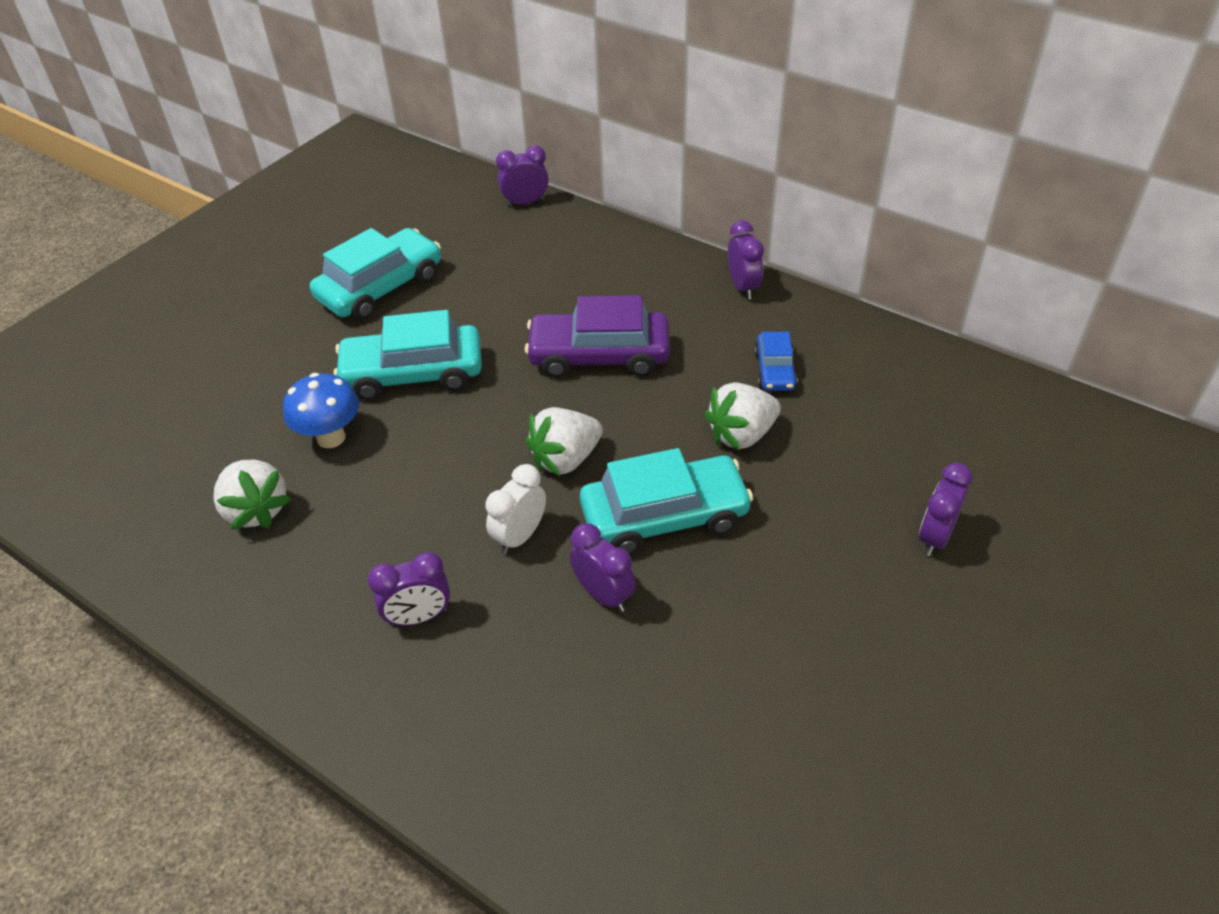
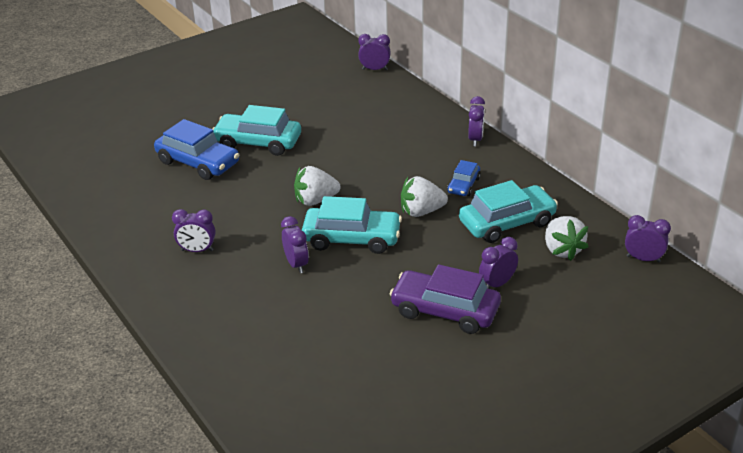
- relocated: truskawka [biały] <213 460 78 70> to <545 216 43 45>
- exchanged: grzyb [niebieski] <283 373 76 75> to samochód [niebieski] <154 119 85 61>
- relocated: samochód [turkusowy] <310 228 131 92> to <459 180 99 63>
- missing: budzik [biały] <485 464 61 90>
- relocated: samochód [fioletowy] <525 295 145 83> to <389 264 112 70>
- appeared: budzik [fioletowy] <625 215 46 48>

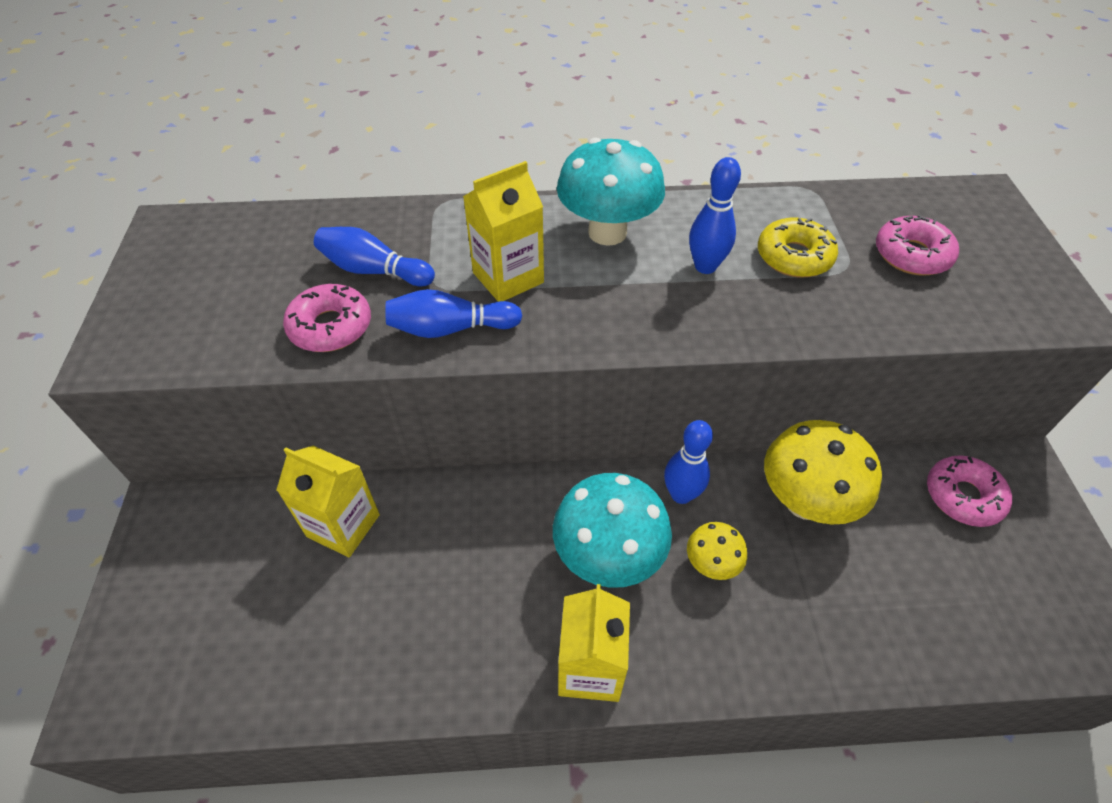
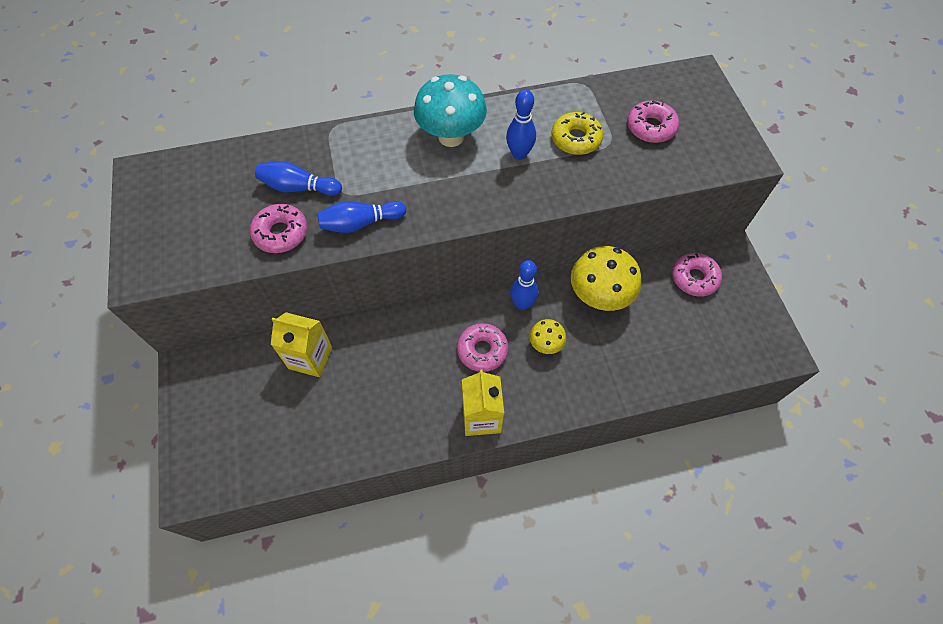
- missing: karton mleka [żółty] <463 161 81 141>
- exchanged: grzyb [turkusowy] <553 473 119 115> to donut [różowy] <457 323 51 49>

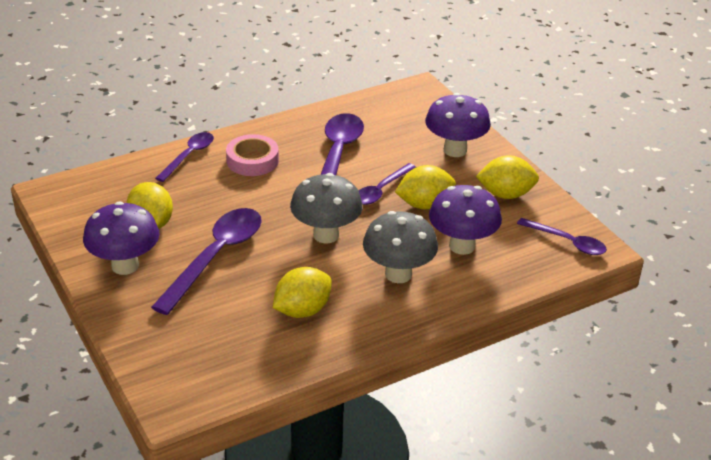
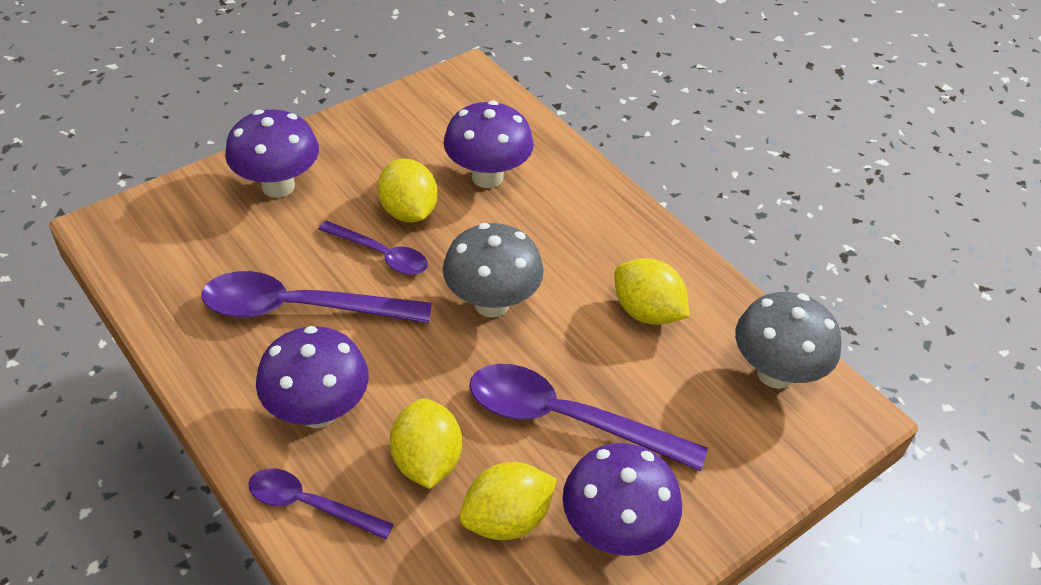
- exchanged: taśma klejąca [różowy] <226 134 53 42> to grzyb [fioletowy] <256 326 113 102>
- relocated: grzyb [szary] <363 211 75 72> to <735 292 106 97>
- relocated: cytryna [żółty] <476 155 63 44> to <390 399 72 90>
- missing: łyżka [fioletowy] <517 218 90 37>

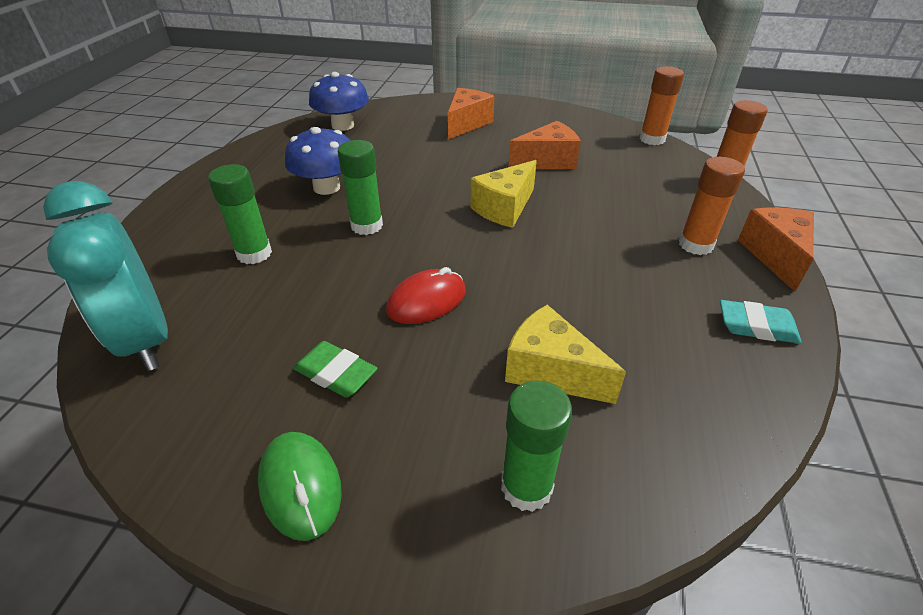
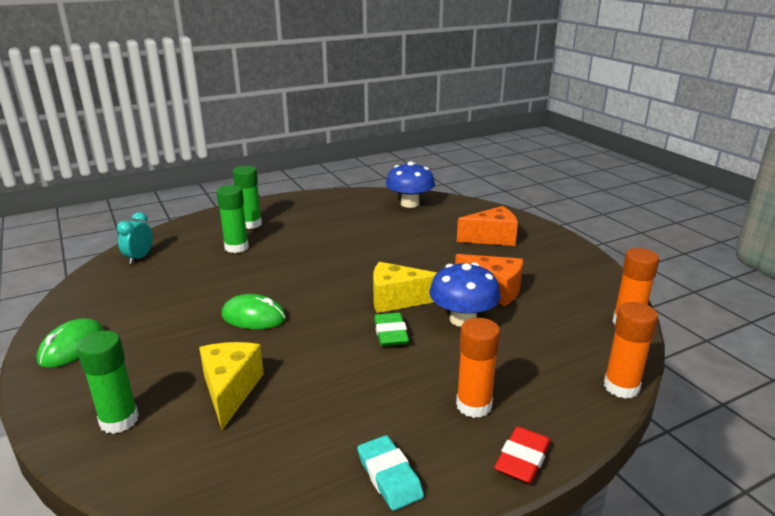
- size: budzik [turkusowy] <43 181 125 190> = <117 212 36 52> x0.48
- relocated: grzyb [niebieski] <285 127 66 68> to <429 262 72 65>
- relocated: gumka do mazania [zielony] <293 341 84 57> to <374 313 35 33>
- relocated: klej w sztyfcie [zielony] <338 140 45 95> to <233 166 29 63>
- colour: myszka [czerwony] <386 267 80 57> to myszka [zielony] <221 294 65 35>
- exchanged: ser [pomarańczowy] <738 207 76 85> to gumka do mazania [czerwony] <494 426 57 58>

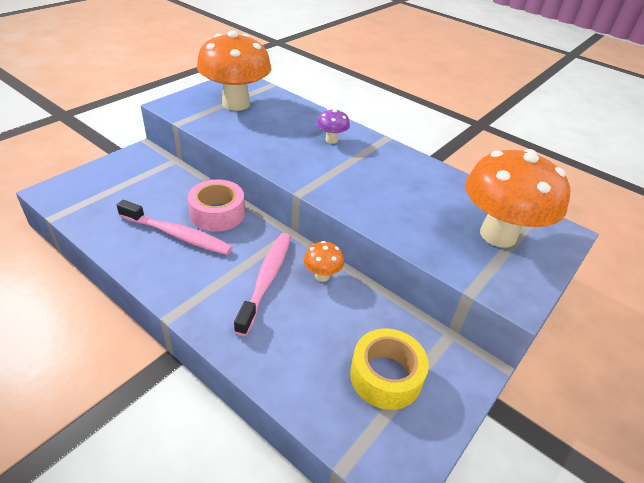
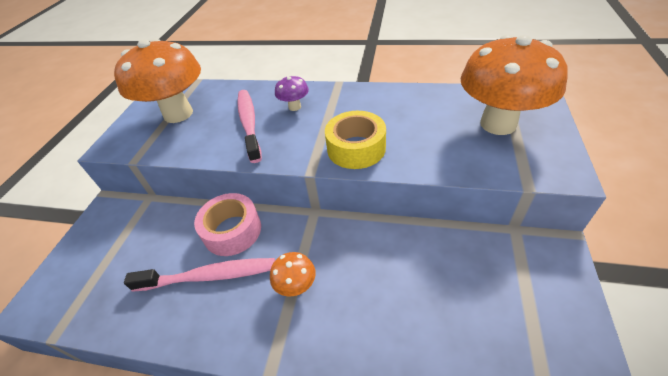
- relocated: szczoteczka do zębów [różowy] <234 233 57 103> to <237 90 25 73>
- relocated: grzyb [pomarańczowy] <304 241 40 41> to <270 252 46 45>
- relocated: taśma klejąca [żółty] <350 328 79 82> to <325 111 61 58>

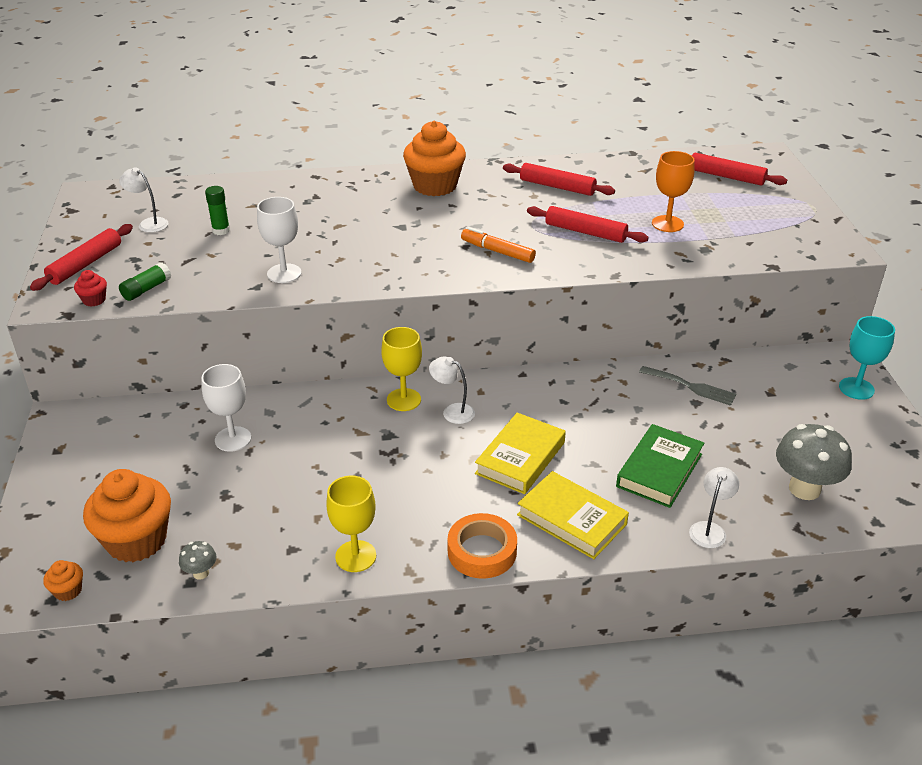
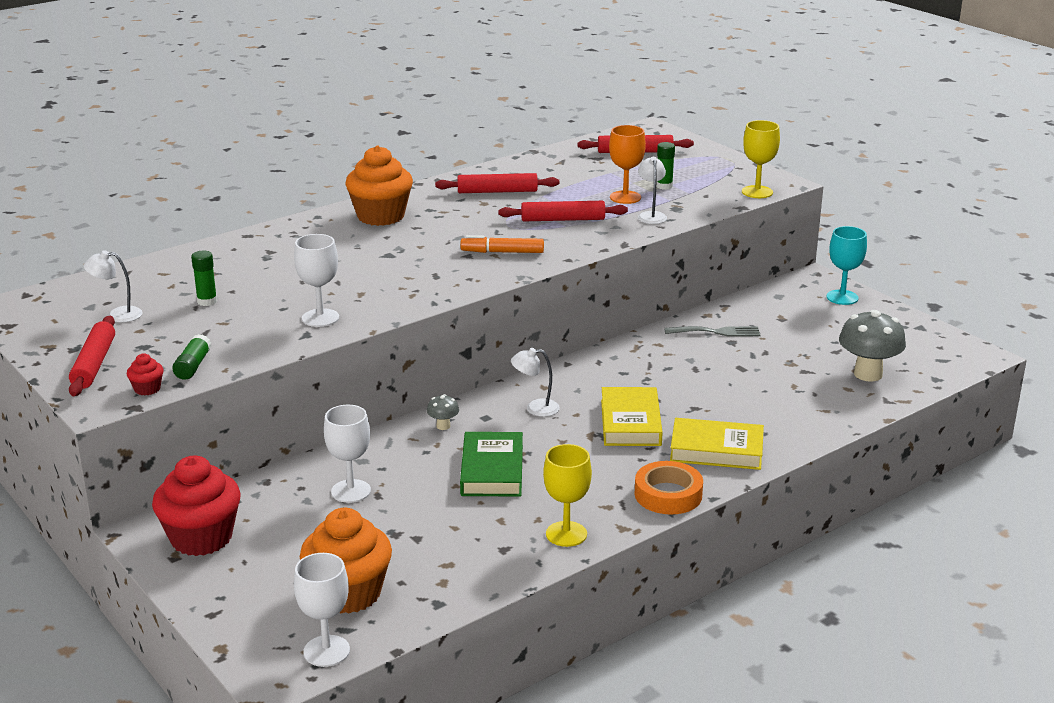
- exchanged: muffinka [pomarańczowy] <43 560 40 41> to kielich [biały] <294 553 56 114>
- relocated: grzyb [szary] <179 541 38 39> to <427 394 32 36>
- relocated: kielich [żółty] <381 327 41 84> to <742 120 38 78>
- relocated: książka [zielony] <616 424 88 84> to <460 432 63 65>
- relocated: lampka [biały] <689 467 50 81> to <638 157 29 67>
- appeared: muffinka [czerwony] <152 456 89 100>
- appeared: klej w sztyfcie [zielony] <656 142 19 48>

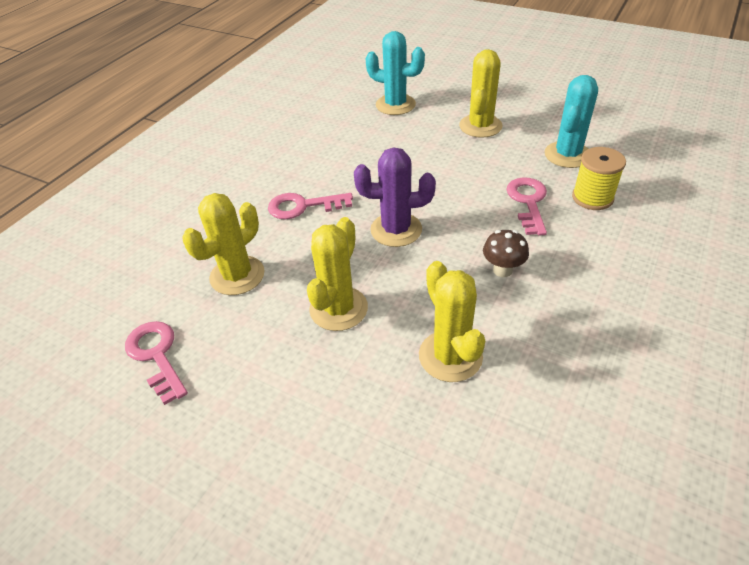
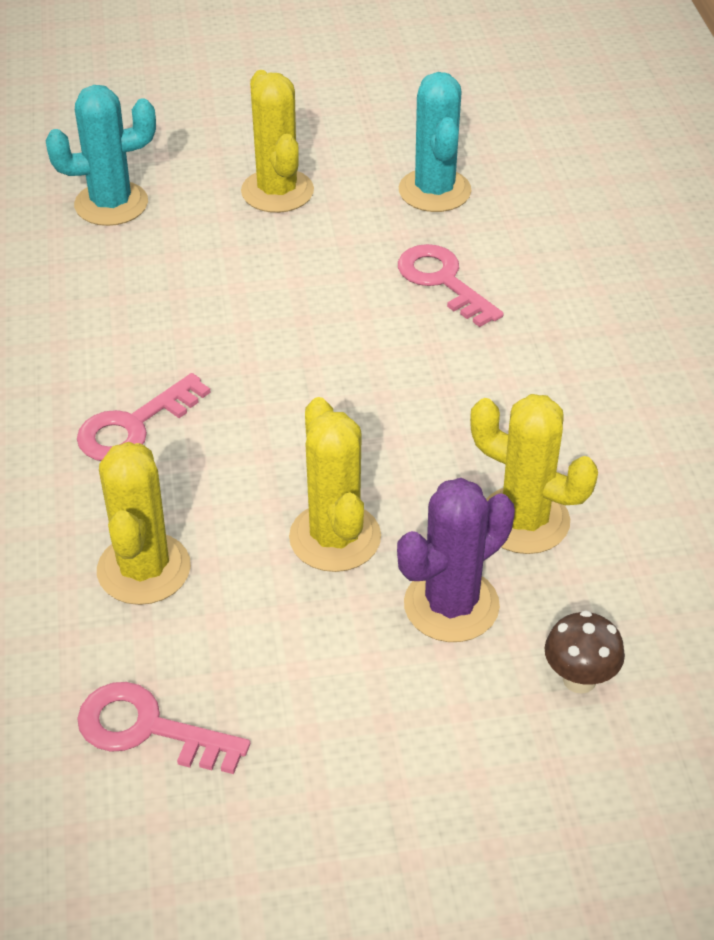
- relocated: kaktus [fioletowy] <354 147 82 100> to <397 478 118 164>
- relocated: grzyb [brązowy] <483 230 46 47> to <545 610 80 84>
- missing: szpulka [żółty] <572 147 54 63>

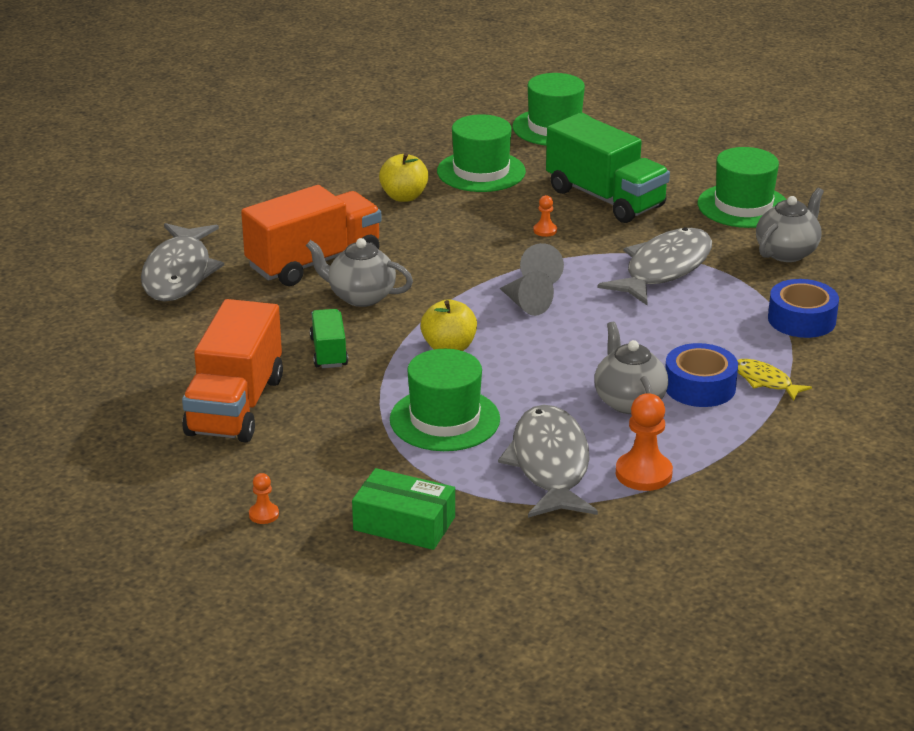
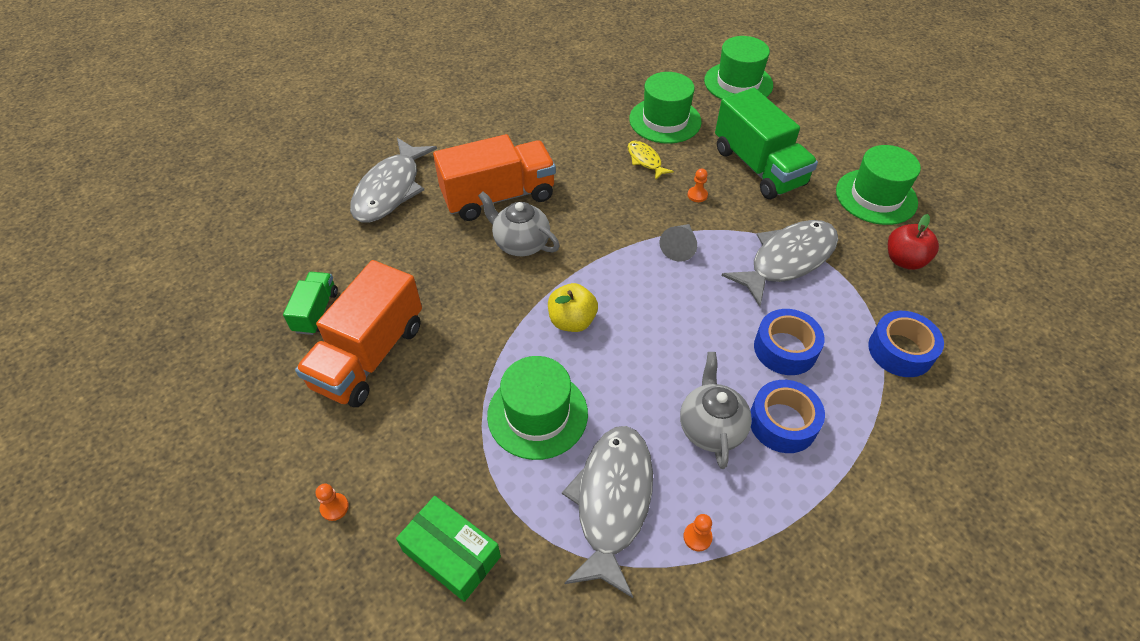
- relocated: ciężarówka [zielony] <310 309 38 59> to <283 272 55 63>
- missing: jabłko [żółty] <379 153 50 49>
- missing: stożek [szary] <499 271 55 45>
- size: pionek [pomarańczowy] <616 393 57 98> = <683 514 30 37> x0.51
- relocated: ryba [żółty] <737 359 75 42> to <628 141 46 39>
- exchanged: imbryk [szary] <756 188 68 74> to jabłko [czerwony] <888 214 51 56>
- appeared: taśma klejąca [niebieski] <754 309 71 66>

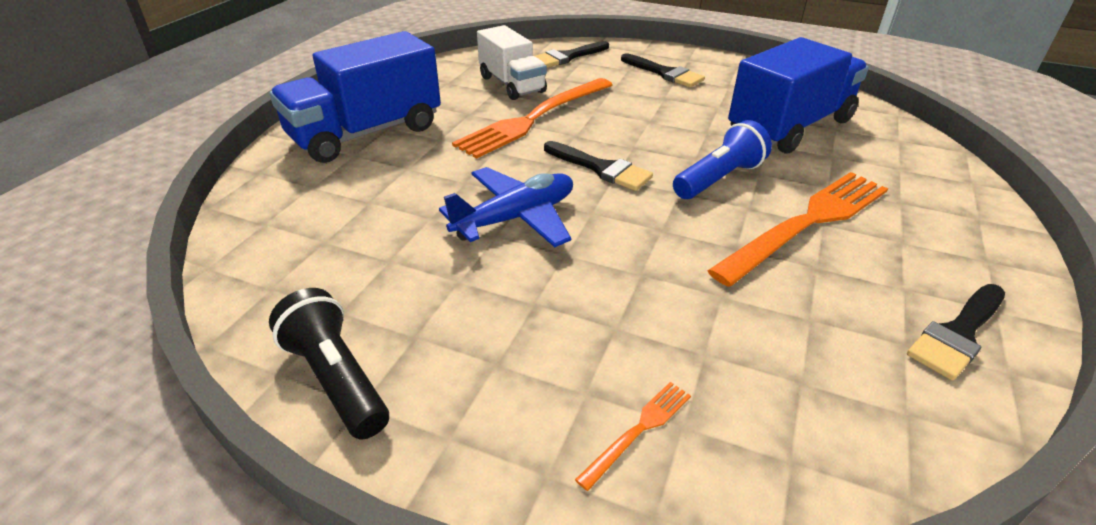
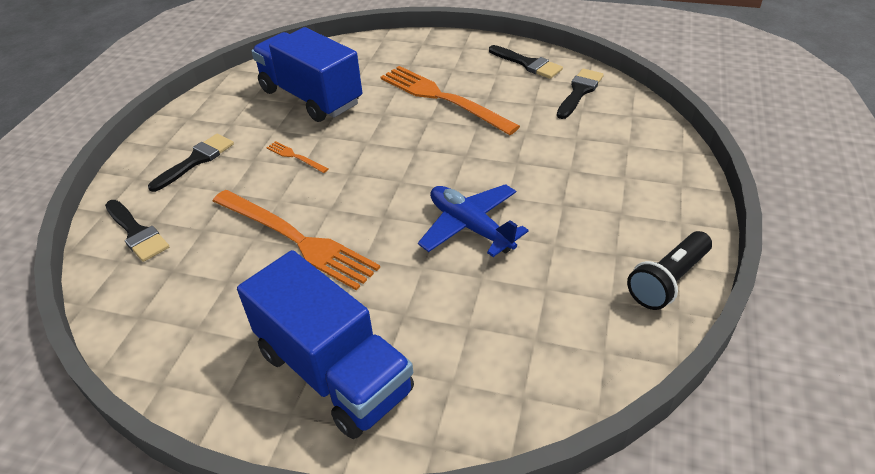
- missing: ciężarówka [biały] <477 25 70 75>
- relocated: pędzel [czarny] <544 141 109 50> to <557 69 47 50>
- relocated: widelec [pomarańczowy] <575 382 116 109> to <266 141 62 32>
- missing: latarka [niebieski] <673 120 99 79>

